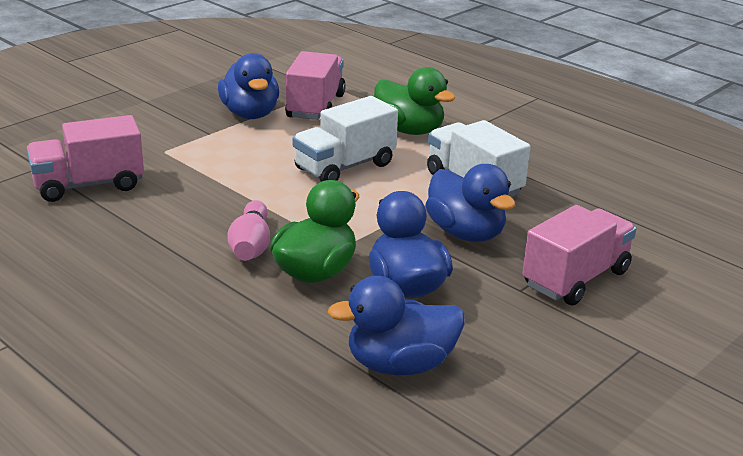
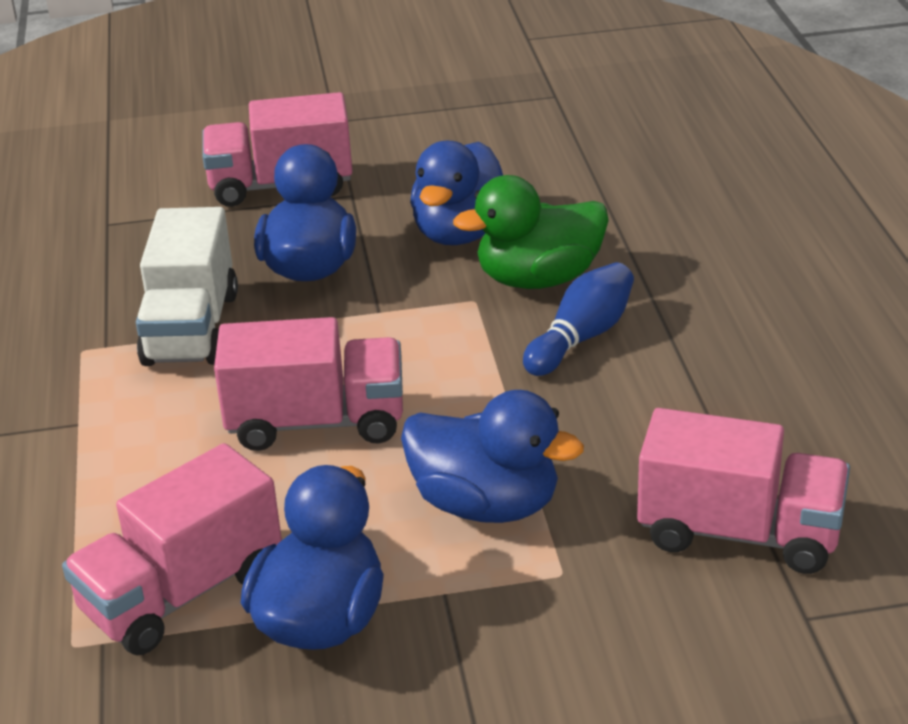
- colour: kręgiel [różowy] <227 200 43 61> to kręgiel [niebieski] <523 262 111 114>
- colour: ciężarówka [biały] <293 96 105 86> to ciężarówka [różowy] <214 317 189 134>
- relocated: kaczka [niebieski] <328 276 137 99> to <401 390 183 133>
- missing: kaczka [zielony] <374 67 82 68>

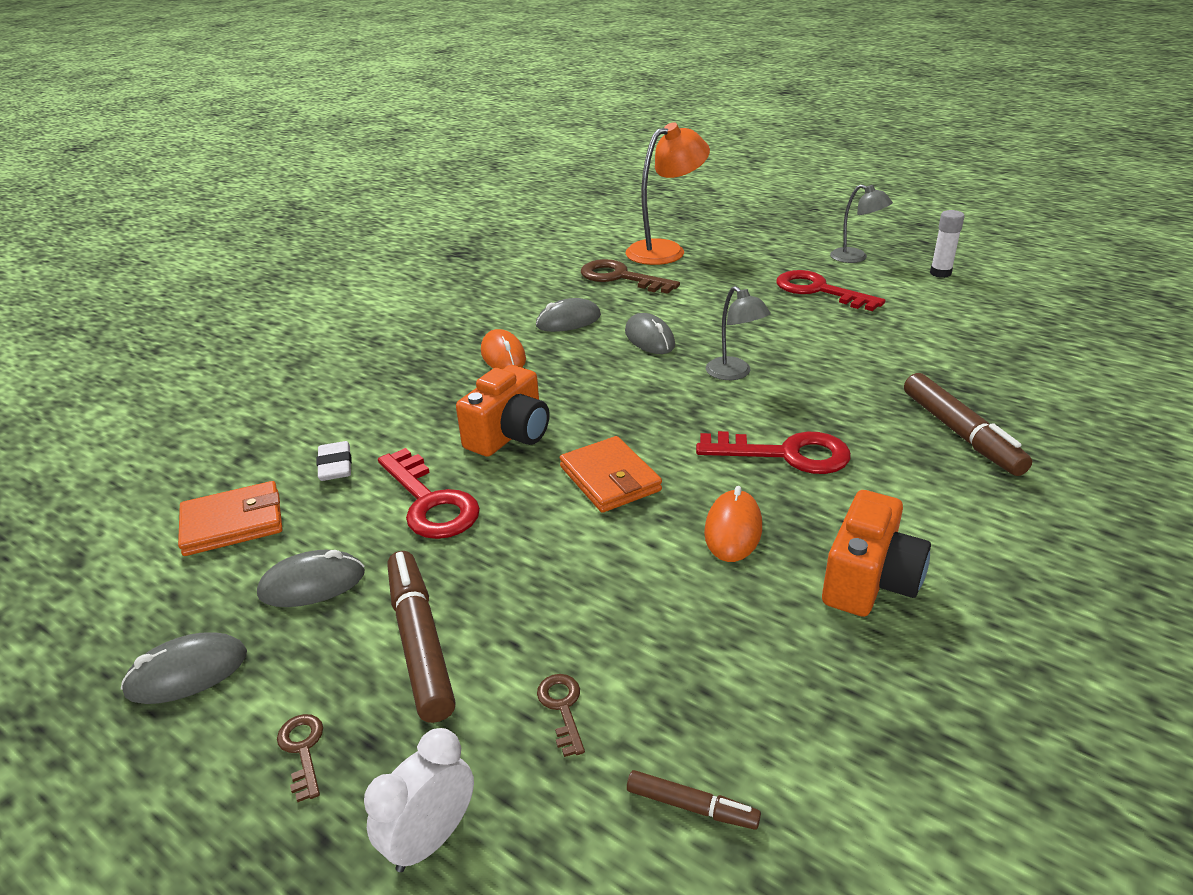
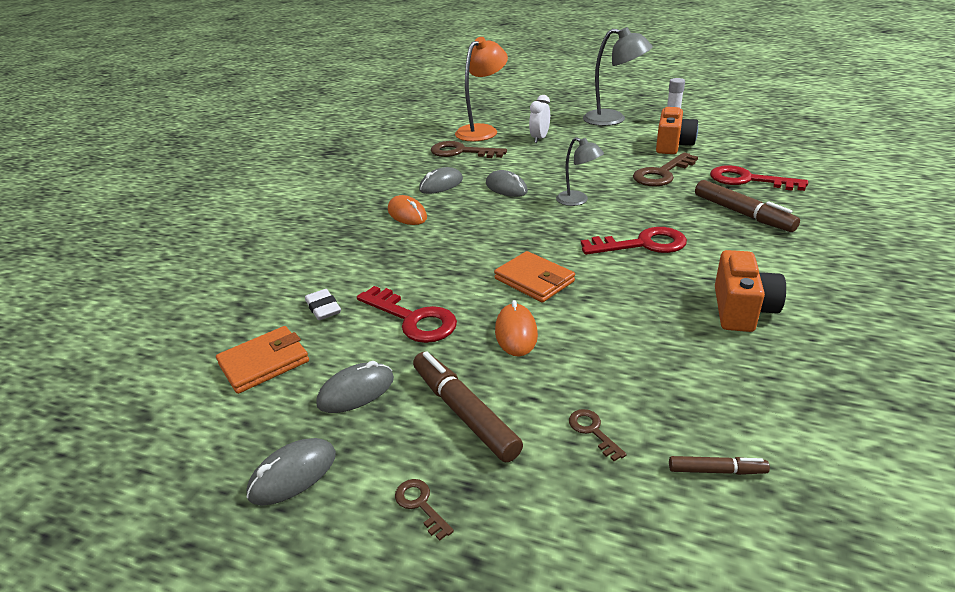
- relocated: budzik [biały] <364 728 110 144> to <529 95 21 48>
- relocated: aparat fotograficzny [pomarańczowy] <456 365 93 92> to <656 107 42 47>
- relocated: myszka [pomarańczowy] <704 486 58 76> to <495 300 43 57>
- relocated: klucz [czerwony] <776 270 109 41> to <710 165 98 26>
- size: lampka [szary] <830 184 63 79> = <583 27 70 99> x1.70
- appeared: klucz [brązowy] <633 152 65 35>

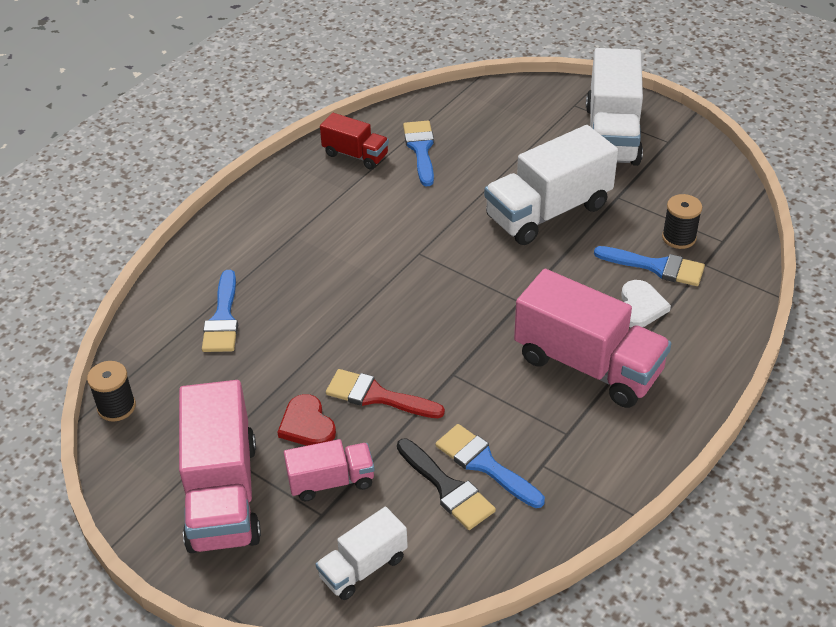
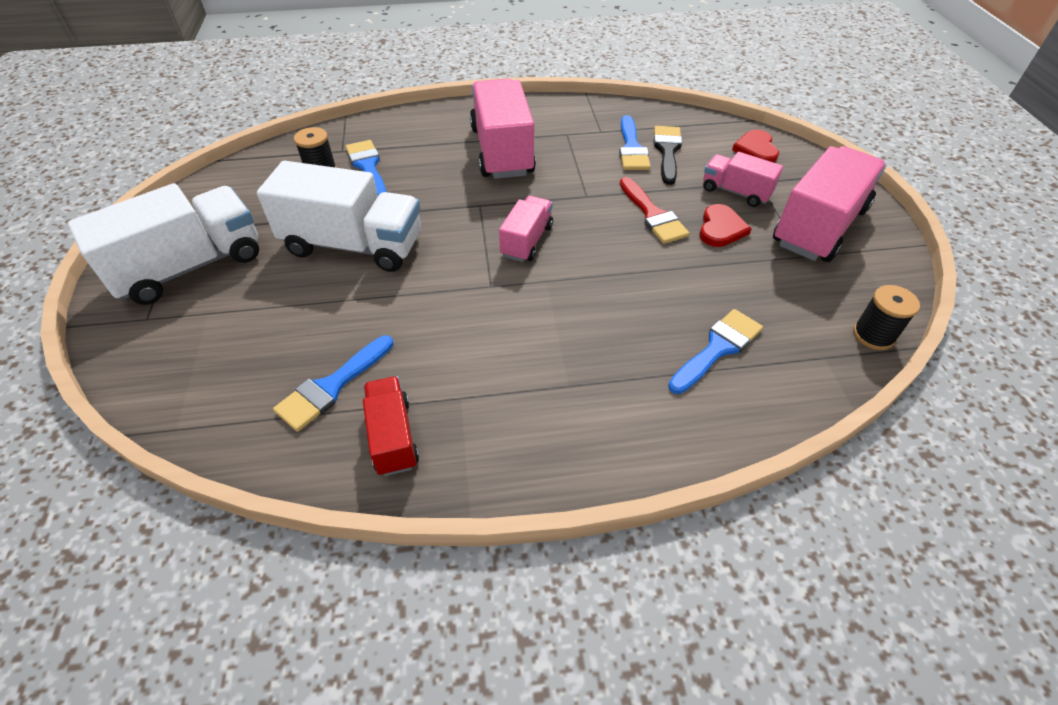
- exchanged: ciężarówka [biały] <316 507 92 93> to serce [czerwony] <732 129 47 34>
- missing: serce [biały] <621 280 50 47>
- appeared: ciężarówka [różowy] <499 196 54 66>

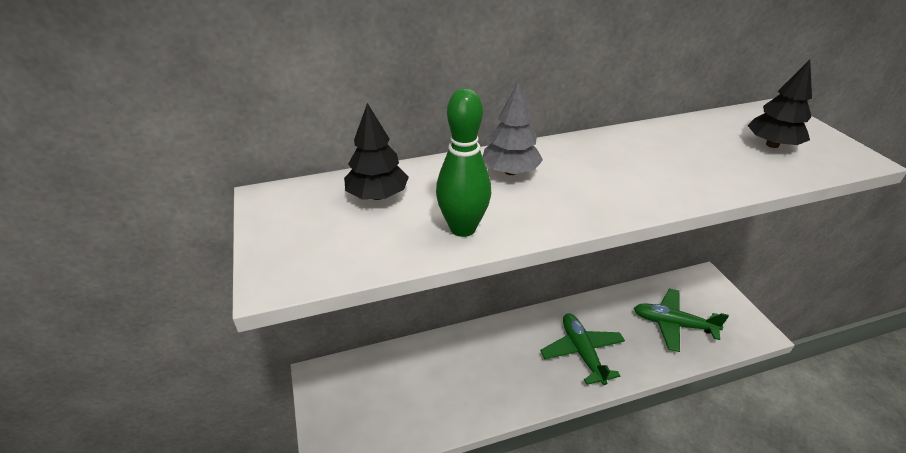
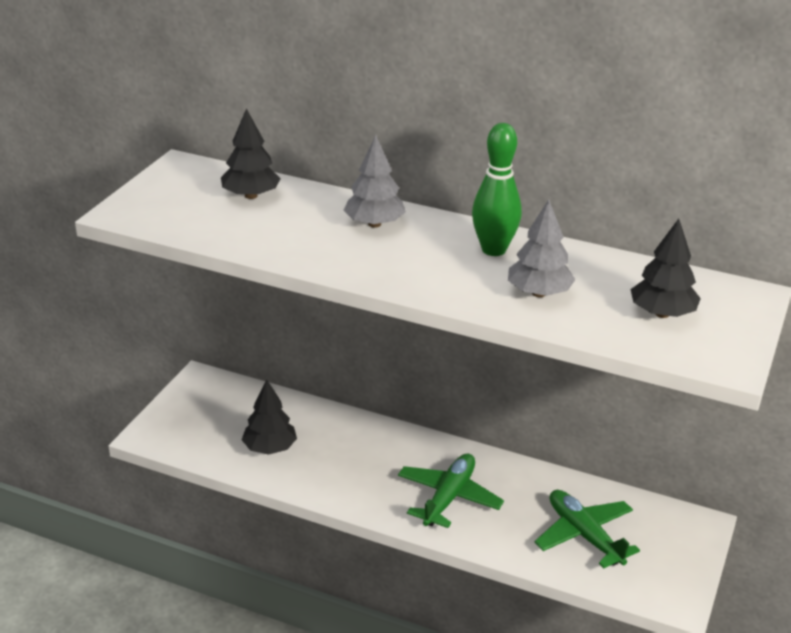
- relocated: kręgiel [zielony] <436 88 55 149> to <472 123 50 133>
- appeared: drzewko [czarny] <242 379 55 76>
- appeared: drzewko [szary] <508 199 68 98>

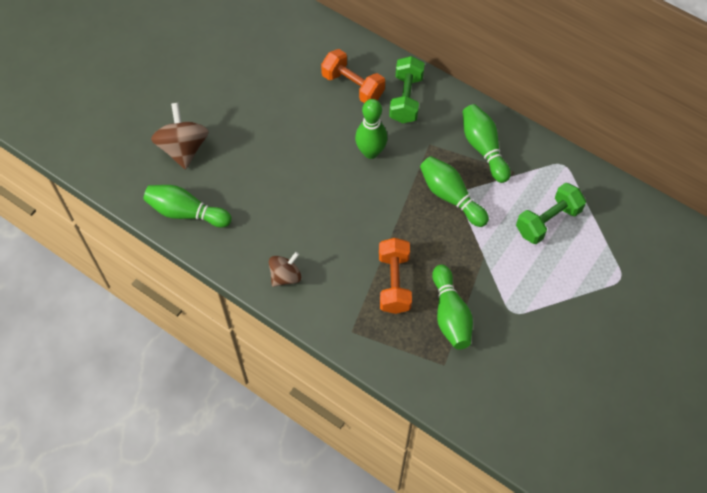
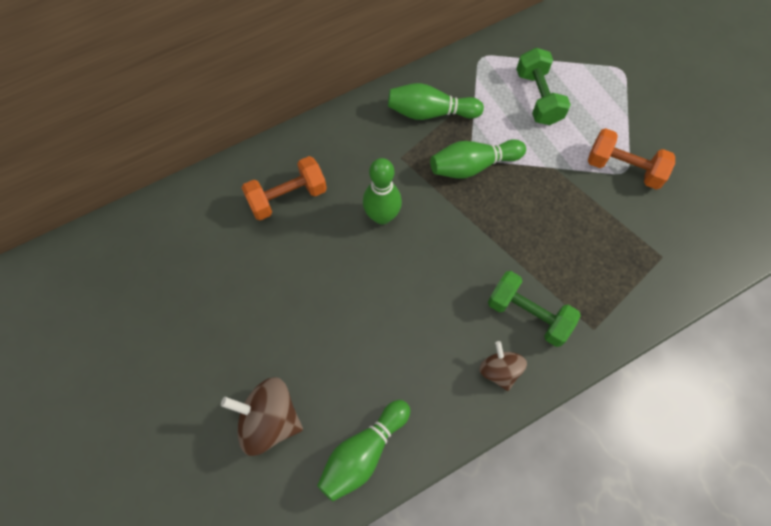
- relocated: hantel [pomarańczowy] <379 238 33 76> to <588 128 87 62>
- relocated: hantel [zielony] <389 56 36 67> to <488 271 93 76>
- missing: kręgiel [zielony] <432 265 41 85>

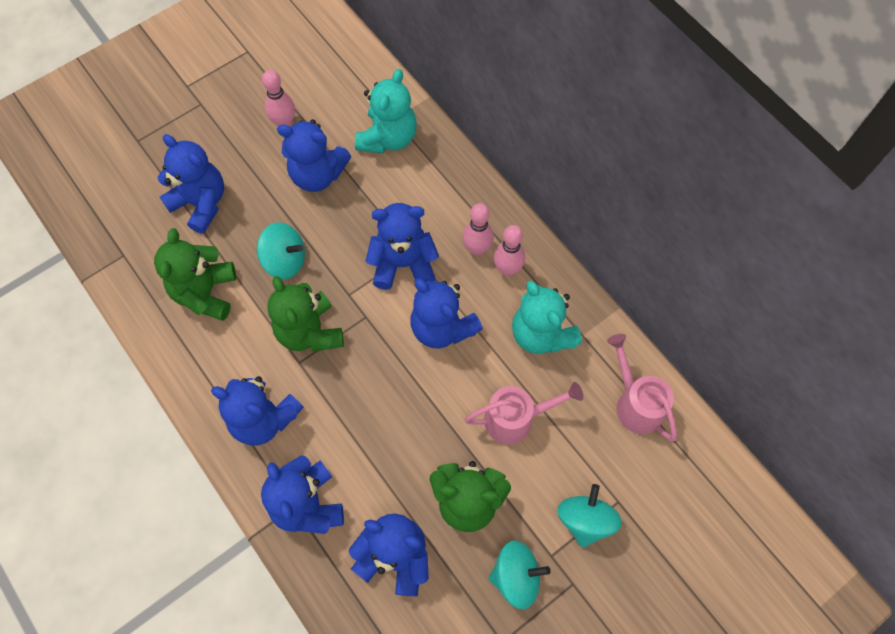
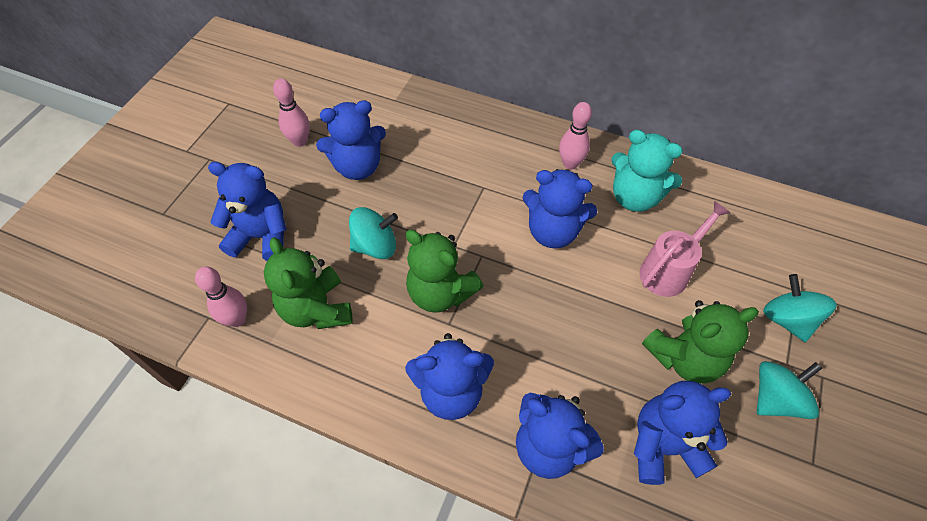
- missing: miś [turkusowy] <355 69 62 84>
- missing: miś [niebieski] <366 203 73 87>
- relocated: kręgiel [różowy] <462 203 32 53> to <195 267 52 60>
- missing: konewka [różowy] <607 334 70 107>

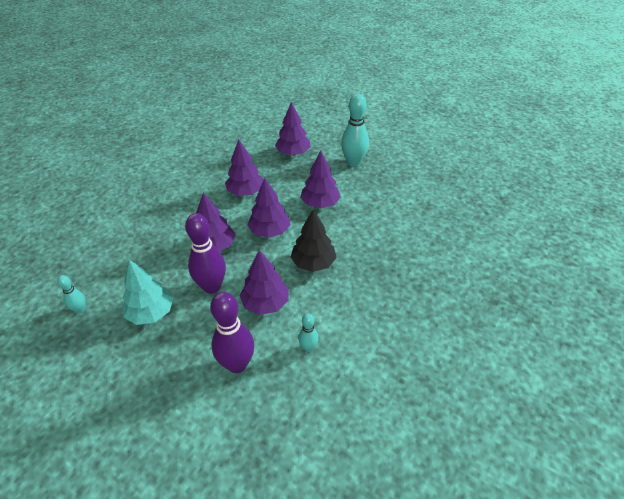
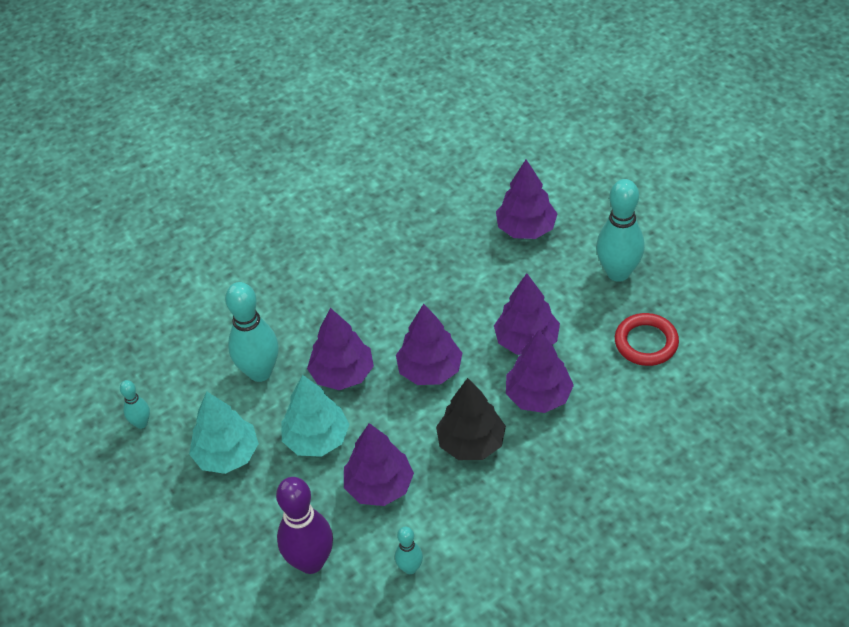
- exchanged: kręgiel [fioletowy] <185 213 41 81> to drzewko [turkusowy] <281 375 69 82>
- relocated: drzewko [fioletowy] <225 140 39 56> to <506 330 68 83>
- appeared: kręgiel [turkusowy] <225 282 54 100>
- appeared: pierścień [czerwony] <615 313 64 53>

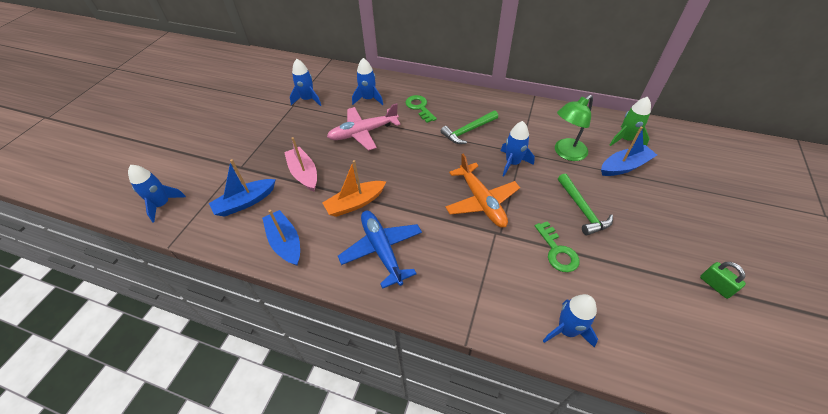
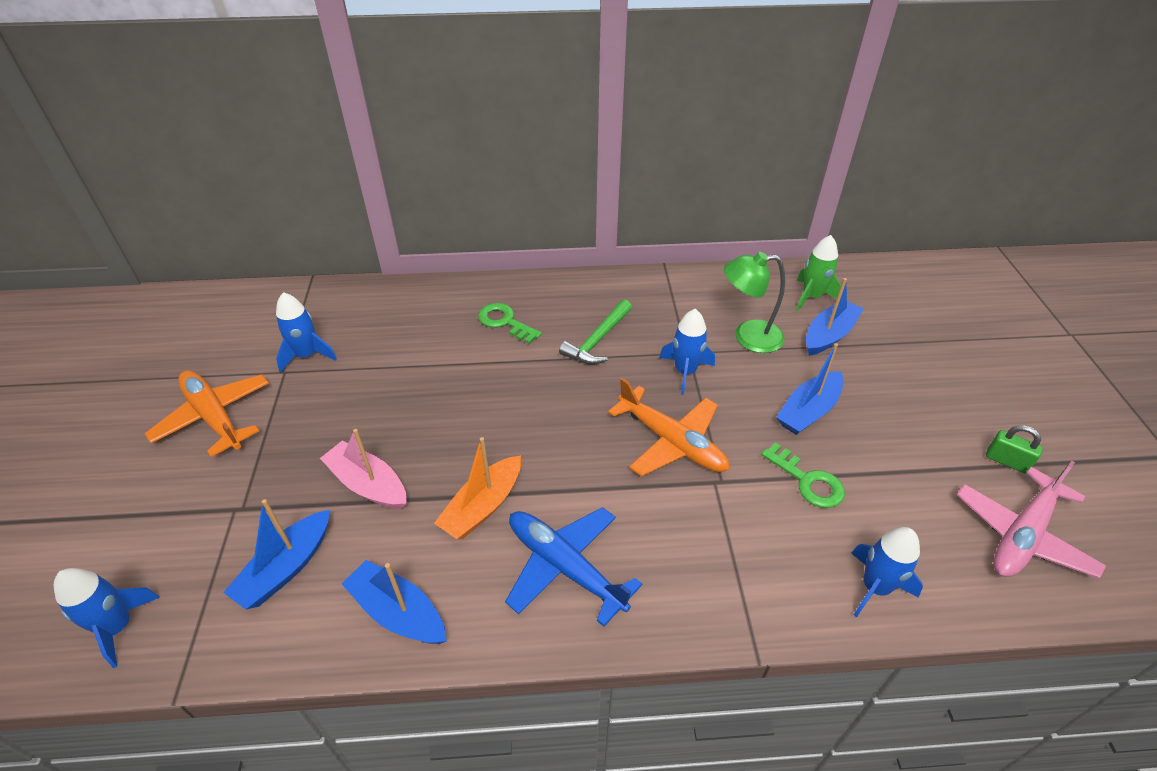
- relocated: samolot [różowy] <327 103 74 48> to <957 461 149 118>
- missing: rakieta [niebieski] <352 58 31 47>
- spun: lampka [zielony] <555 95 38 66> = <724 252 61 101> 60 degrees clockwise
- exchanged: młotek [zielony] <558 174 55 61> to łódka [niebieski] <776 343 68 92>
- appeared: samolot [pomarańczowy] <144 371 125 86>

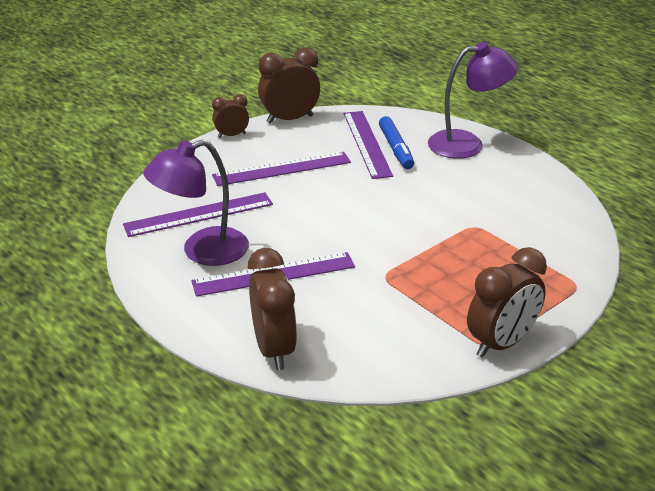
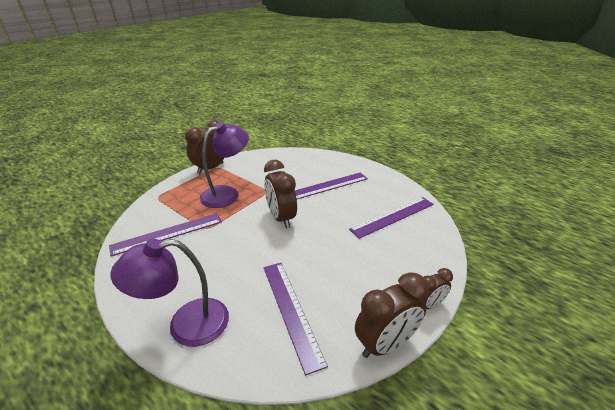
- relocated: lampka [fioletowy] <143 139 106 127> to <200 122 49 86>
- relocated: linijka [fioletowy] <212 152 139 34> to <109 213 113 43>
- relocated: budzik [brązowy] <248 248 49 122> to <264 160 33 68>
- missing: flamaster [niebieski] <379 116 35 53>

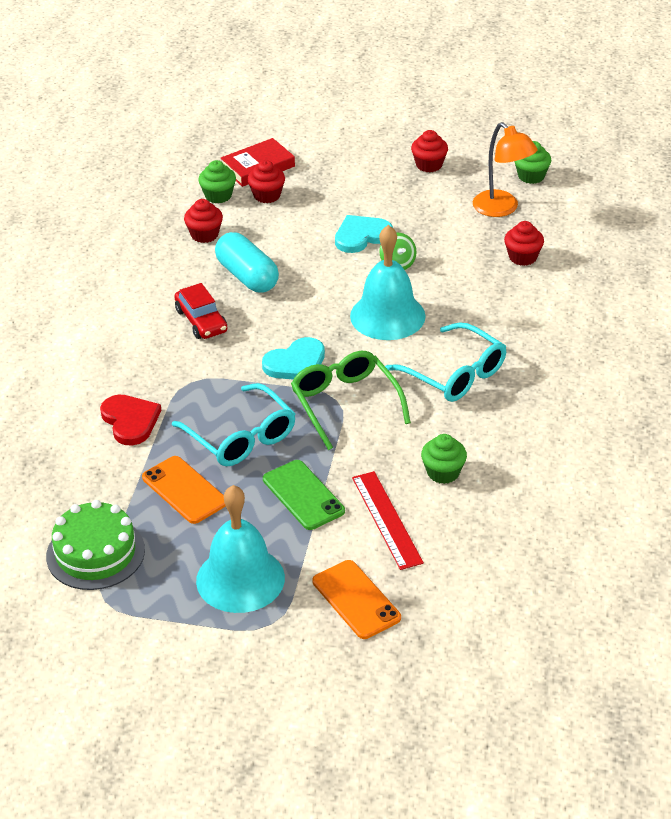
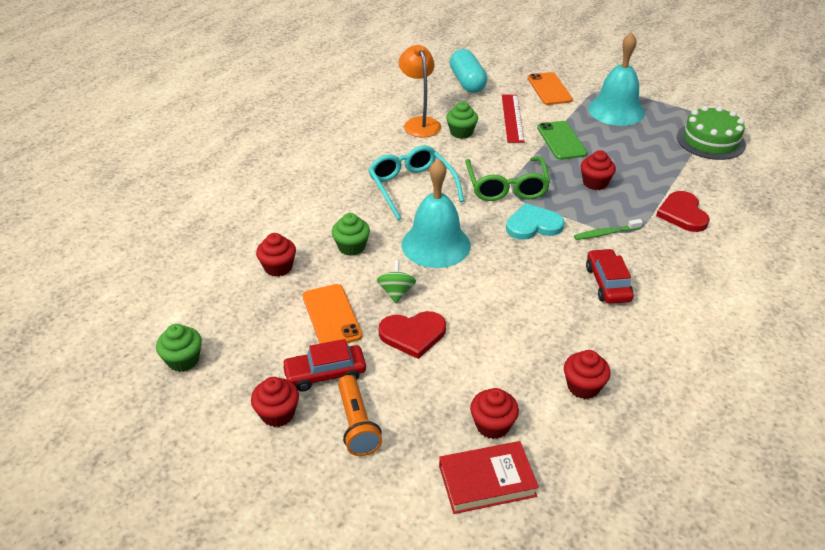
- relocated: telefon [pomarańczowy] <142 456 84 68> to <303 284 59 60>
- exchanged: okulary [turkusowy] <172 383 124 83> to muffinka [czerwony] <581 150 35 40>
- relocated: muffinka [zielony] <198 160 38 43> to <332 213 38 43>
- relocated: kapsułka [turkusowy] <215 232 64 61> to <450 49 37 44>
- colour: serce [turkusowy] <335 215 58 38> to serce [czerwony] <379 311 67 48>
- relocated: lampka [pomarańczowy] <473 122 65 95> to <399 45 42 93>
- appeared: samochód [czerwony] <281 339 85 53>
- appeared: latarka [pomarańczowy] <338 375 44 81>
- appeared: szczoteczka do zębów [zielony] <574 219 69 21>

